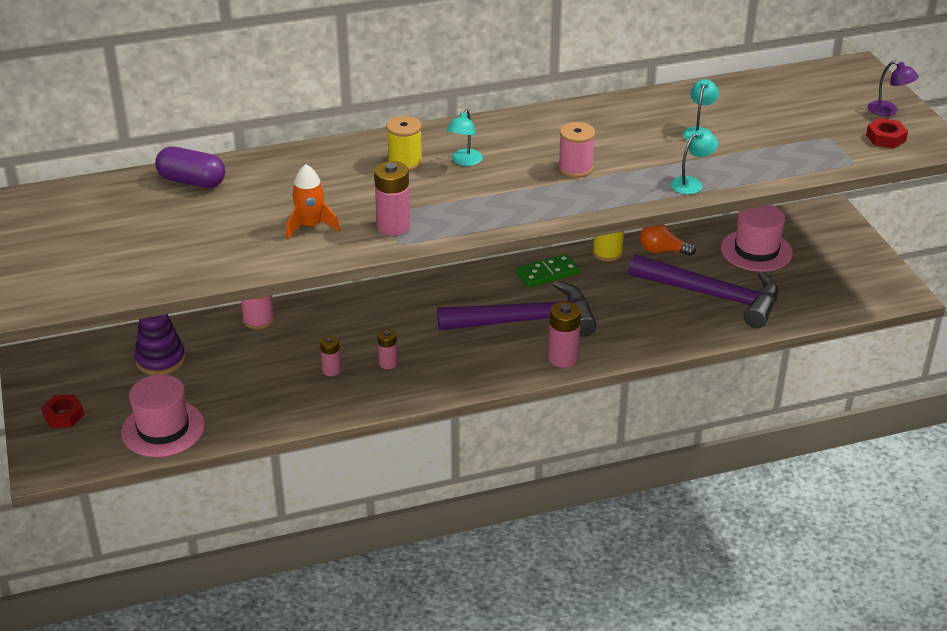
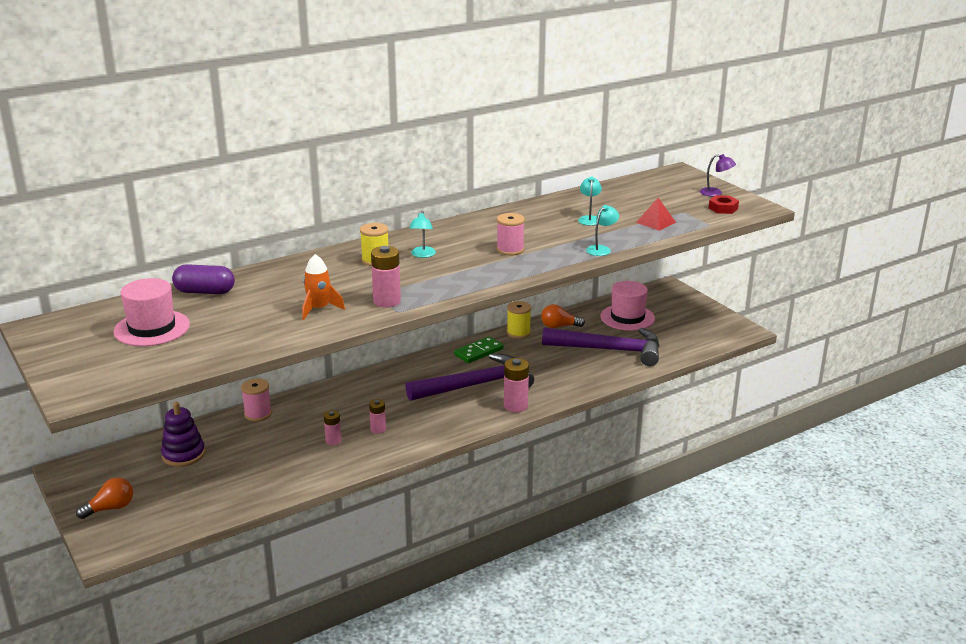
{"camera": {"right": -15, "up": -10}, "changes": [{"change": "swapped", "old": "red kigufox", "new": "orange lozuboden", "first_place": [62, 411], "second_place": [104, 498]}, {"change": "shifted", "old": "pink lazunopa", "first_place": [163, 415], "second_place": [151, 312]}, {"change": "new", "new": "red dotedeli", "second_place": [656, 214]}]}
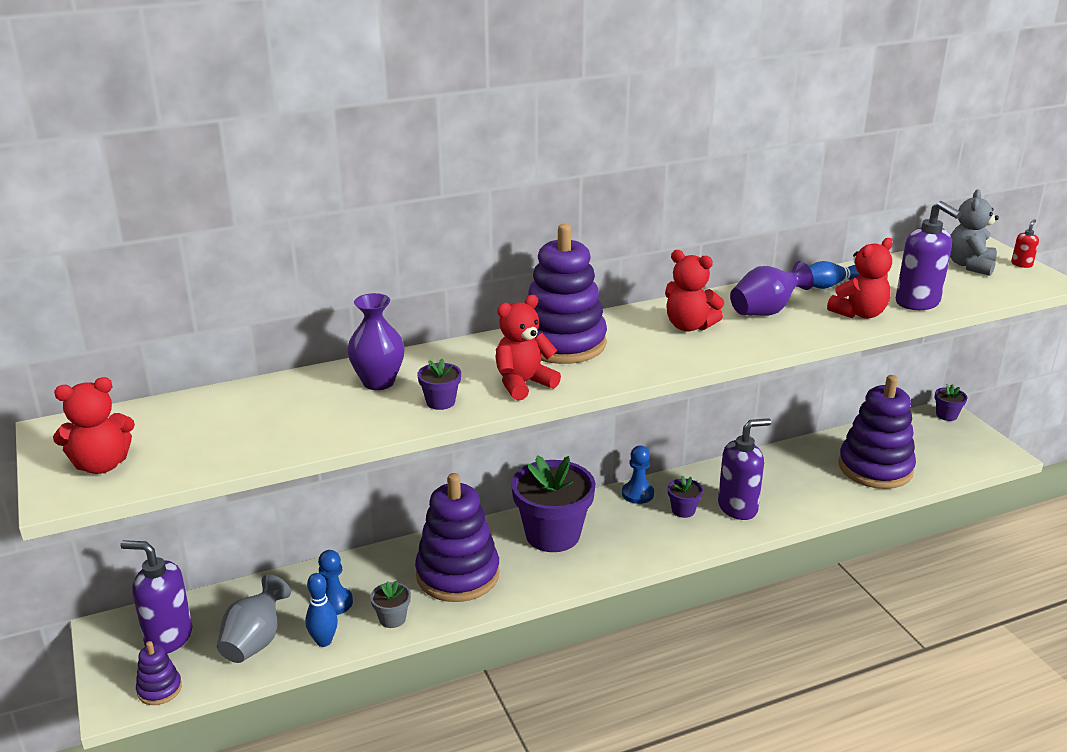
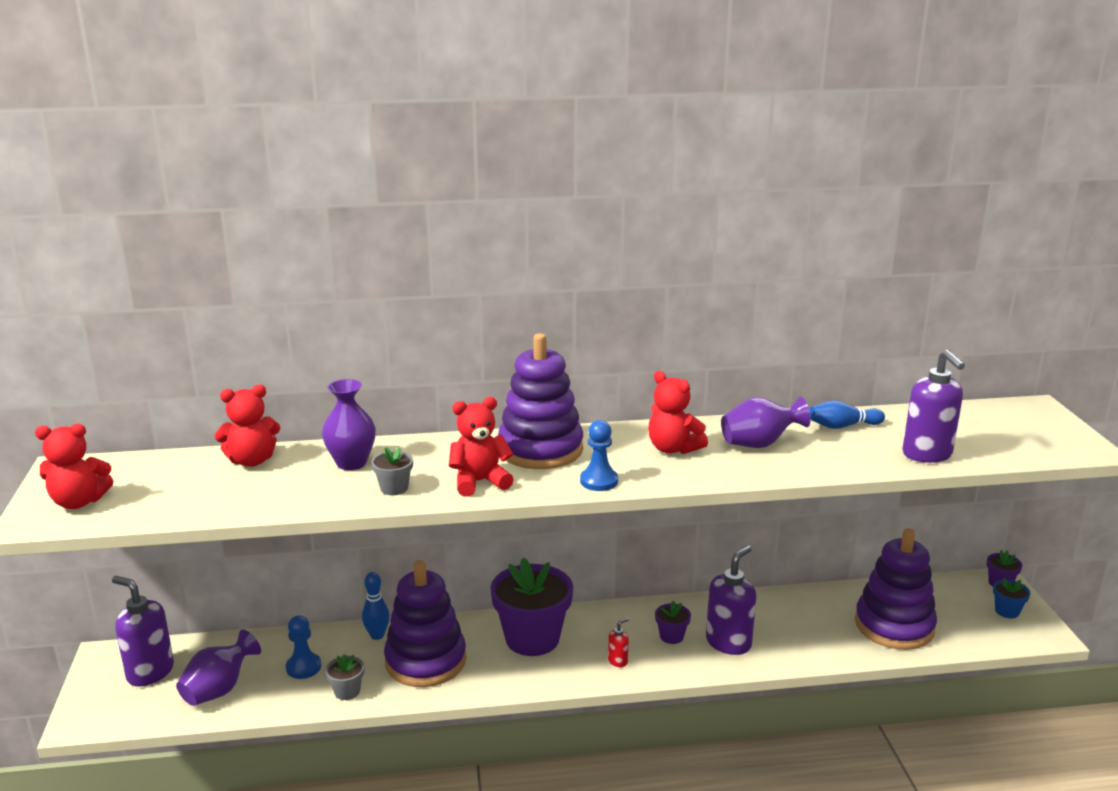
{"camera": {"right": 15, "up": -5}, "changes": [{"change": "gone", "old": "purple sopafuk", "first_place": [159, 673]}, {"change": "repainted", "old": "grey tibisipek", "new": "purple tibisipek", "first_place": [254, 619], "second_place": [218, 667]}, {"change": "shifted", "old": "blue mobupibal", "first_place": [321, 610], "second_place": [376, 606]}, {"change": "repainted", "old": "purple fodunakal", "new": "grey fodunakal", "first_place": [439, 384], "second_place": [392, 471]}, {"change": "shifted", "old": "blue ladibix", "first_place": [638, 475], "second_place": [599, 455]}, {"change": "rotated", "old": "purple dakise", "first_place": [744, 469], "second_place": [731, 600], "degrees": -45}, {"change": "shifted", "old": "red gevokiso", "first_place": [860, 278], "second_place": [247, 426]}, {"change": "gone", "old": "grey gevokiso", "first_place": [974, 233]}, {"change": "shifted", "old": "red dakise", "first_place": [1025, 243], "second_place": [618, 642]}, {"change": "new", "new": "blue fodunakal", "second_place": [1011, 598]}]}
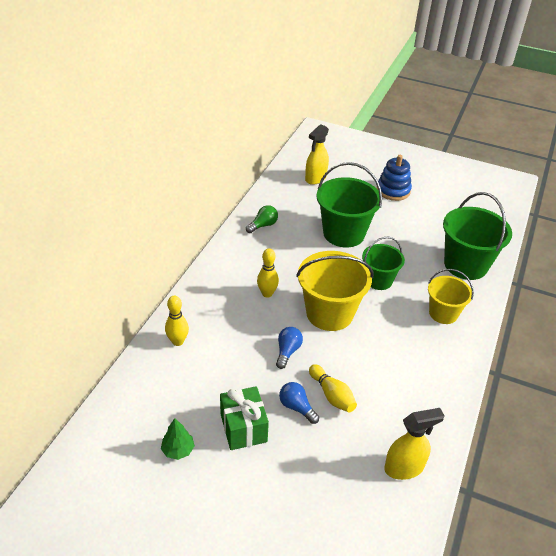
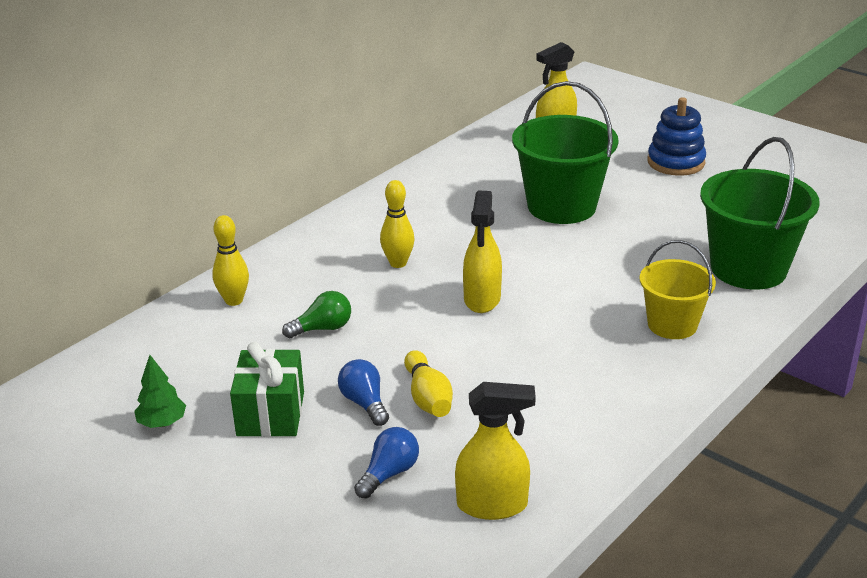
{"camera": {"right": 20, "up": -10}, "changes": [{"change": "shifted", "old": "green lozuboden", "first_place": [262, 219], "second_place": [316, 314]}, {"change": "shifted", "old": "blue lozuboden", "first_place": [289, 348], "second_place": [386, 462]}, {"change": "swapped", "old": "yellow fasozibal", "new": "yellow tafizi", "first_place": [335, 291], "second_place": [482, 251]}, {"change": "gone", "old": "green fasozibal", "first_place": [383, 263]}]}
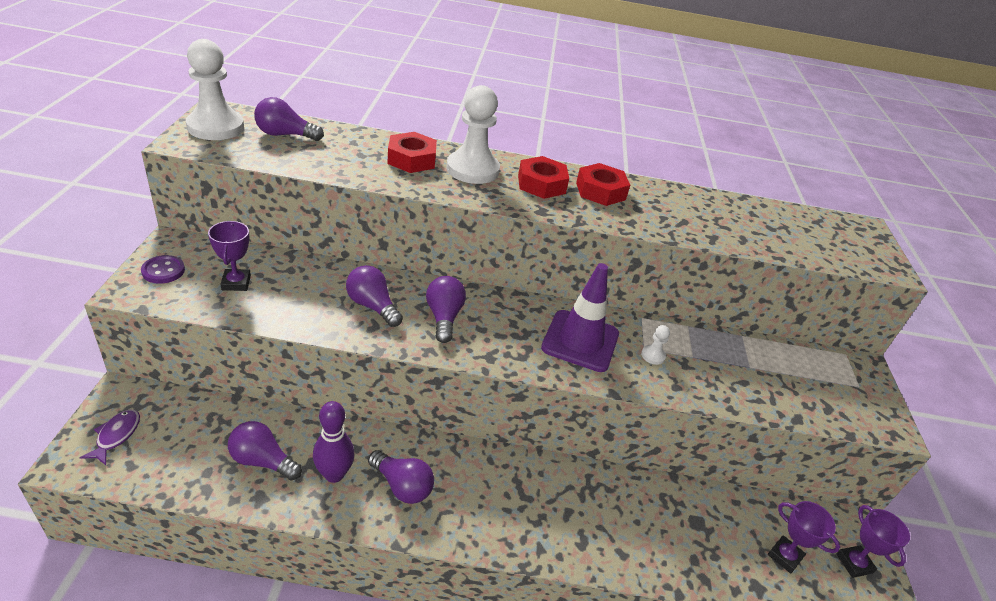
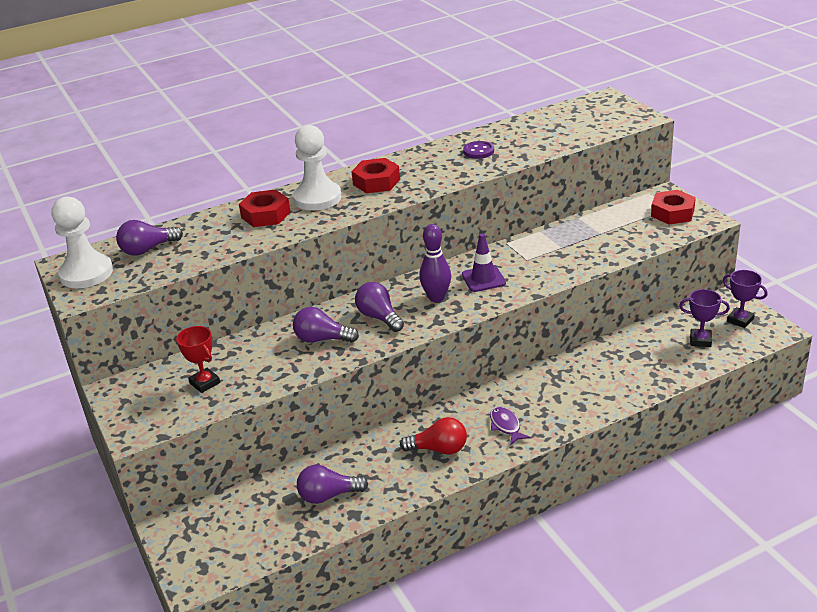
{"camera": {"right": -25, "up": -5}, "changes": [{"change": "shifted", "old": "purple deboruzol", "first_place": [109, 437], "second_place": [510, 426]}, {"change": "shifted", "old": "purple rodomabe", "first_place": [163, 269], "second_place": [478, 150]}, {"change": "repainted", "old": "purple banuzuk", "new": "red banuzuk", "first_place": [229, 256], "second_place": [198, 359]}, {"change": "shifted", "old": "purple mobupibal", "first_place": [334, 442], "second_place": [435, 263]}, {"change": "repainted", "old": "purple lozuboden", "new": "red lozuboden", "first_place": [401, 477], "second_place": [433, 435]}, {"change": "scaled", "old": "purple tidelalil", "first_place": [580, 317], "second_place": [484, 262], "factor": 0.65}, {"change": "shifted", "old": "red kigufox", "first_place": [603, 184], "second_place": [673, 207]}, {"change": "gone", "old": "white ladibix", "first_place": [655, 345]}]}
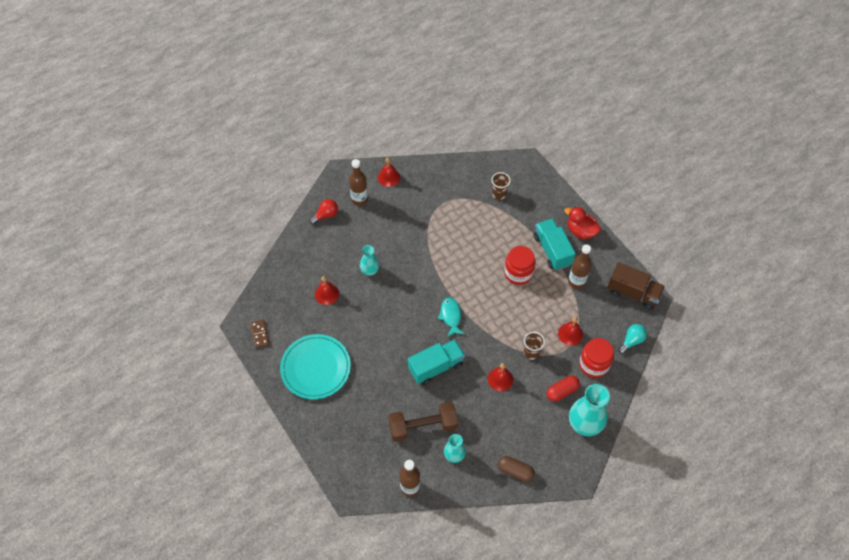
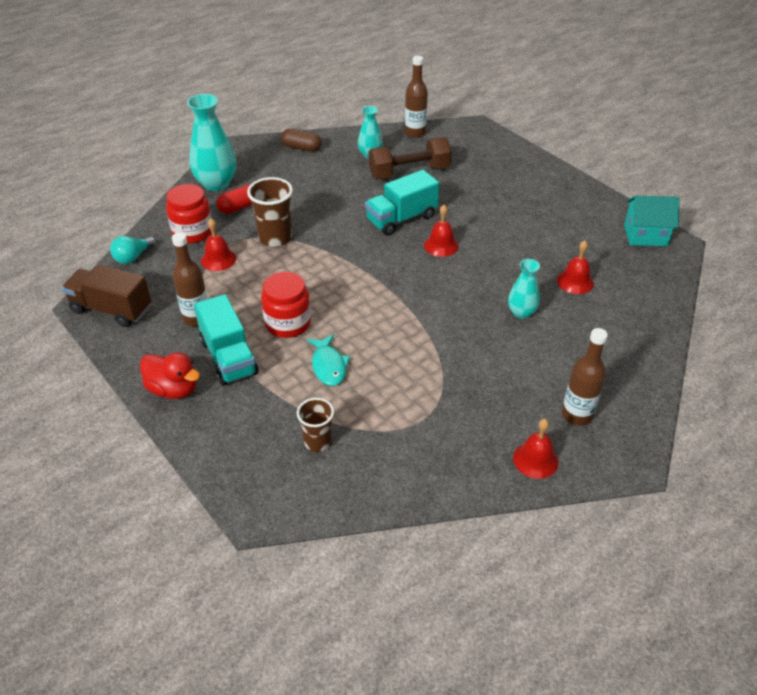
{"camera": {"right": 175, "up": -15}, "changes": [{"change": "swapped", "old": "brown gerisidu", "new": "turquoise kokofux", "first_place": [260, 334], "second_place": [652, 221]}, {"change": "gone", "old": "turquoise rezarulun", "first_place": [315, 367]}, {"change": "gone", "old": "red lozuboden", "first_place": [323, 212]}, {"change": "shifted", "old": "turquoise deboruzol", "first_place": [451, 317], "second_place": [328, 360]}, {"change": "shifted", "old": "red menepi", "first_place": [500, 377], "second_place": [441, 231]}, {"change": "scaled", "old": "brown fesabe", "first_place": [534, 346], "second_place": [270, 212], "factor": 1.55}]}
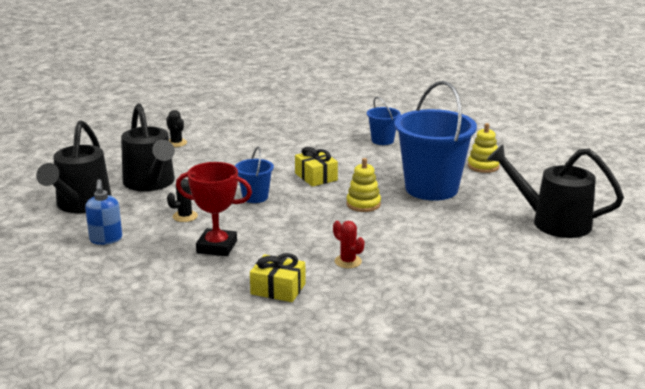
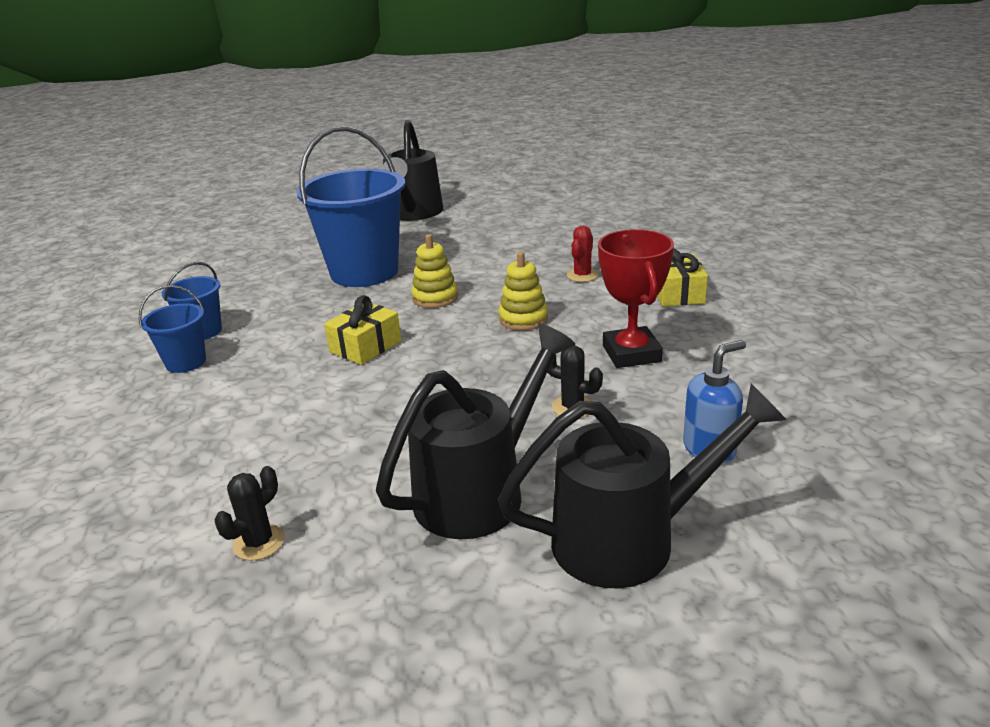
{"camera": {"right": -110, "up": 5}, "changes": [{"change": "shifted", "old": "blue fasozibal", "first_place": [254, 175], "second_place": [172, 329]}, {"change": "shifted", "old": "yellow sopafuk", "first_place": [484, 148], "second_place": [523, 291]}]}
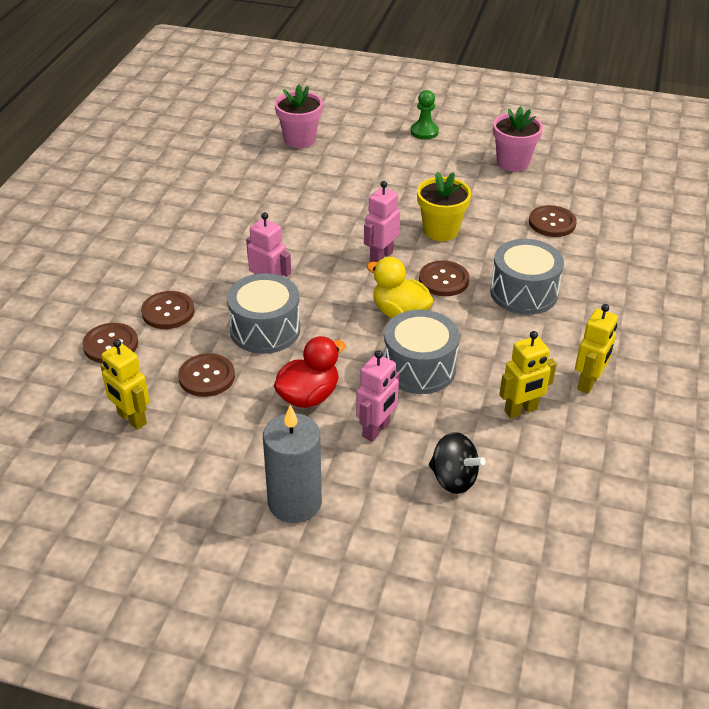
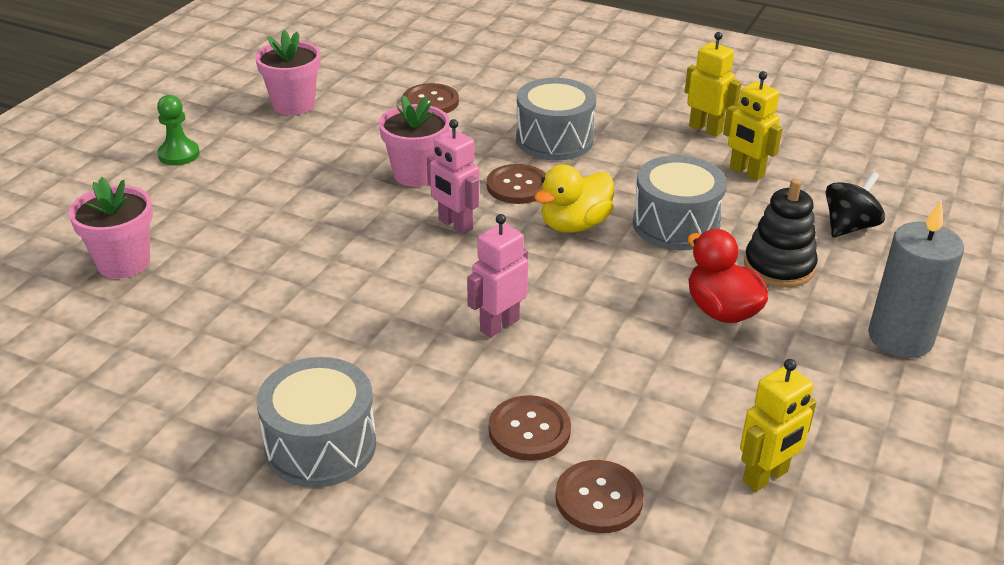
{"camera": {"right": -80, "up": -5}, "changes": [{"change": "gone", "old": "brown rodomabe", "first_place": [206, 375]}, {"change": "shifted", "old": "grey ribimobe", "first_place": [263, 313], "second_place": [316, 422]}, {"change": "swapped", "old": "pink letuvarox", "new": "black sopafuk", "first_place": [377, 396], "second_place": [781, 233]}, {"change": "repainted", "old": "yellow fodunakal", "new": "pink fodunakal", "first_place": [444, 206], "second_place": [414, 141]}, {"change": "rotated", "old": "yellow letuvarox", "first_place": [528, 374], "second_place": [753, 126], "degrees": 150}]}
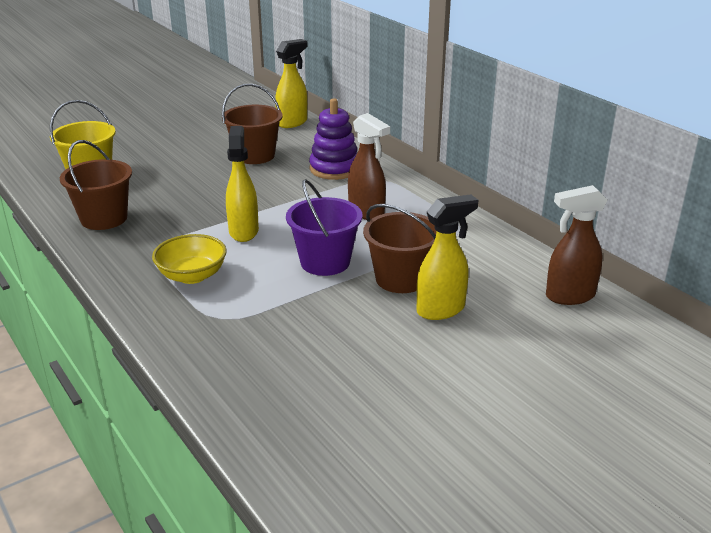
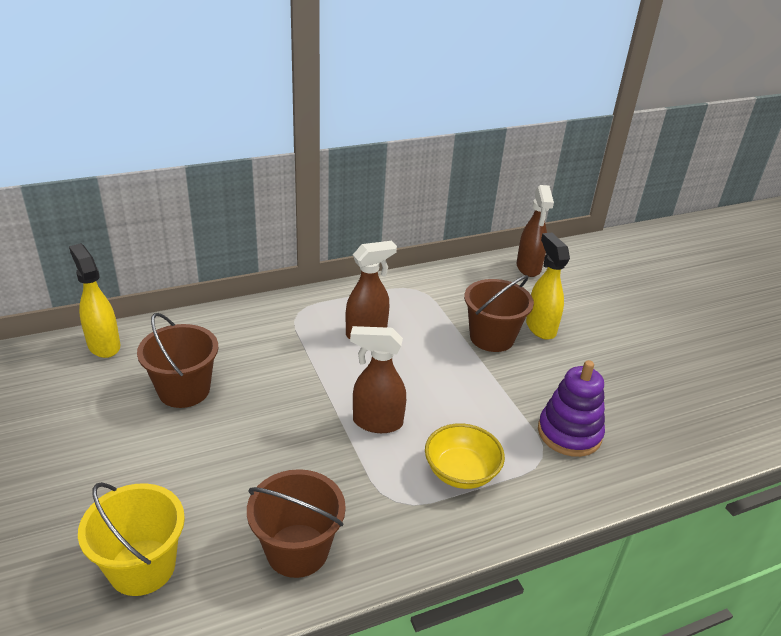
{"camera": {"right": -80, "up": 5}, "changes": [{"change": "repainted", "old": "yellow tafizi", "new": "brown tafizi", "first_place": [242, 184], "second_place": [378, 379]}, {"change": "gone", "old": "purple fasozibal", "first_place": [324, 227]}, {"change": "shifted", "old": "purple sopafuk", "first_place": [333, 139], "second_place": [571, 408]}]}
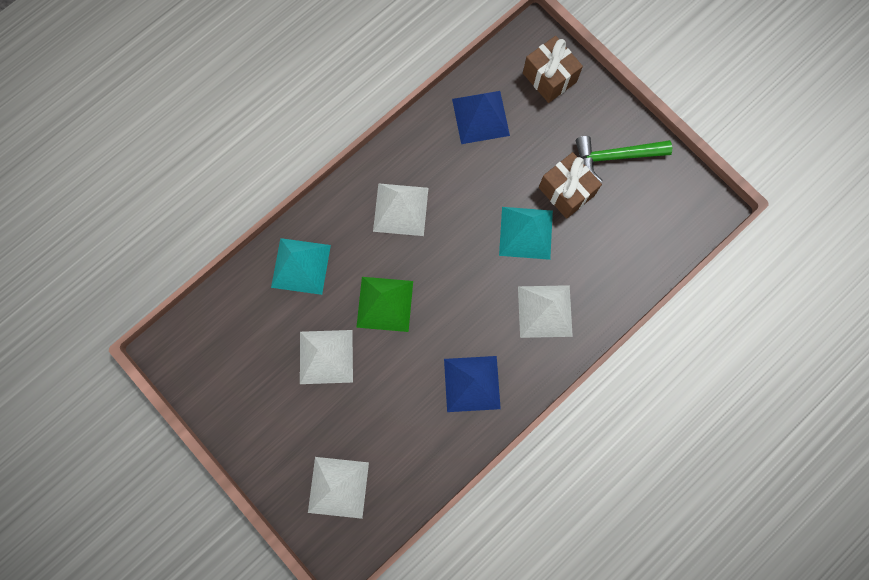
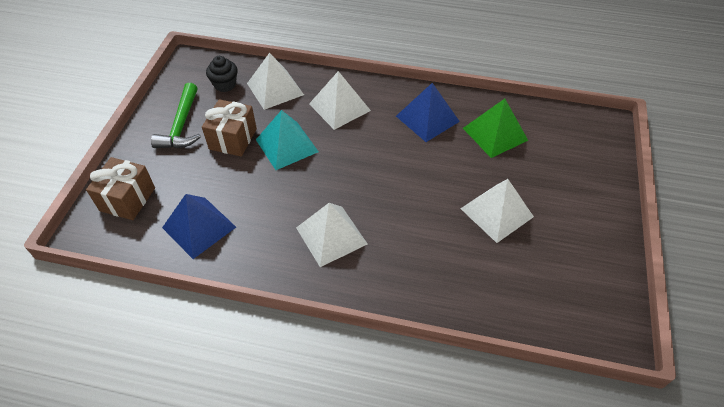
{"camera": {"right": -125, "up": -25}, "changes": [{"change": "gone", "old": "turquoise dotedeli", "first_place": [301, 266]}, {"change": "shifted", "old": "white dotedeli", "first_place": [338, 488], "second_place": [275, 81]}, {"change": "shifted", "old": "green dotedeli", "first_place": [384, 304], "second_place": [495, 128]}, {"change": "rotated", "old": "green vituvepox", "first_place": [624, 159], "second_place": [176, 115], "degrees": 45}, {"change": "new", "new": "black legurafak", "second_place": [222, 74]}]}
